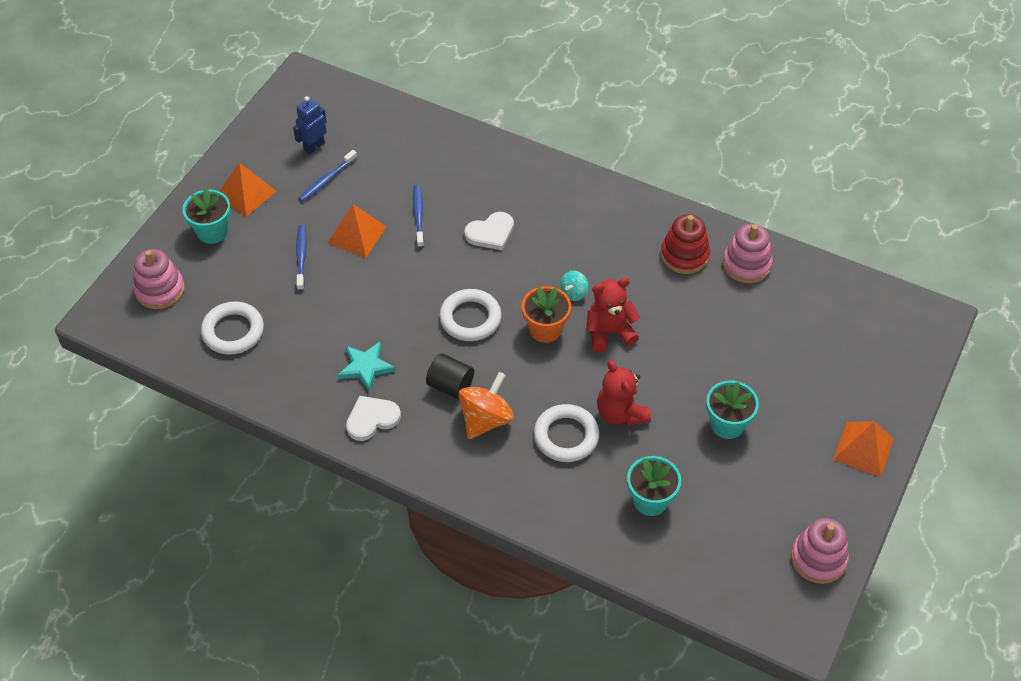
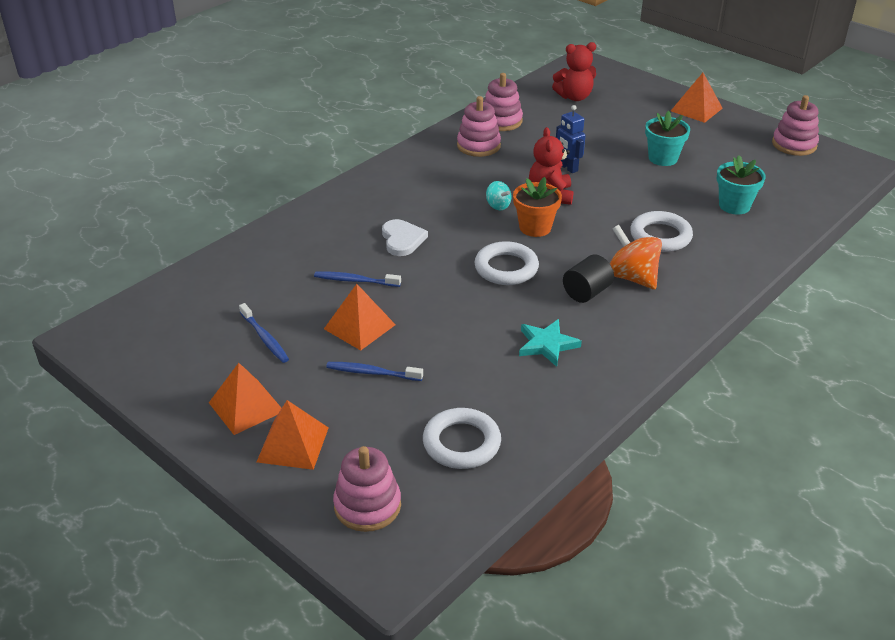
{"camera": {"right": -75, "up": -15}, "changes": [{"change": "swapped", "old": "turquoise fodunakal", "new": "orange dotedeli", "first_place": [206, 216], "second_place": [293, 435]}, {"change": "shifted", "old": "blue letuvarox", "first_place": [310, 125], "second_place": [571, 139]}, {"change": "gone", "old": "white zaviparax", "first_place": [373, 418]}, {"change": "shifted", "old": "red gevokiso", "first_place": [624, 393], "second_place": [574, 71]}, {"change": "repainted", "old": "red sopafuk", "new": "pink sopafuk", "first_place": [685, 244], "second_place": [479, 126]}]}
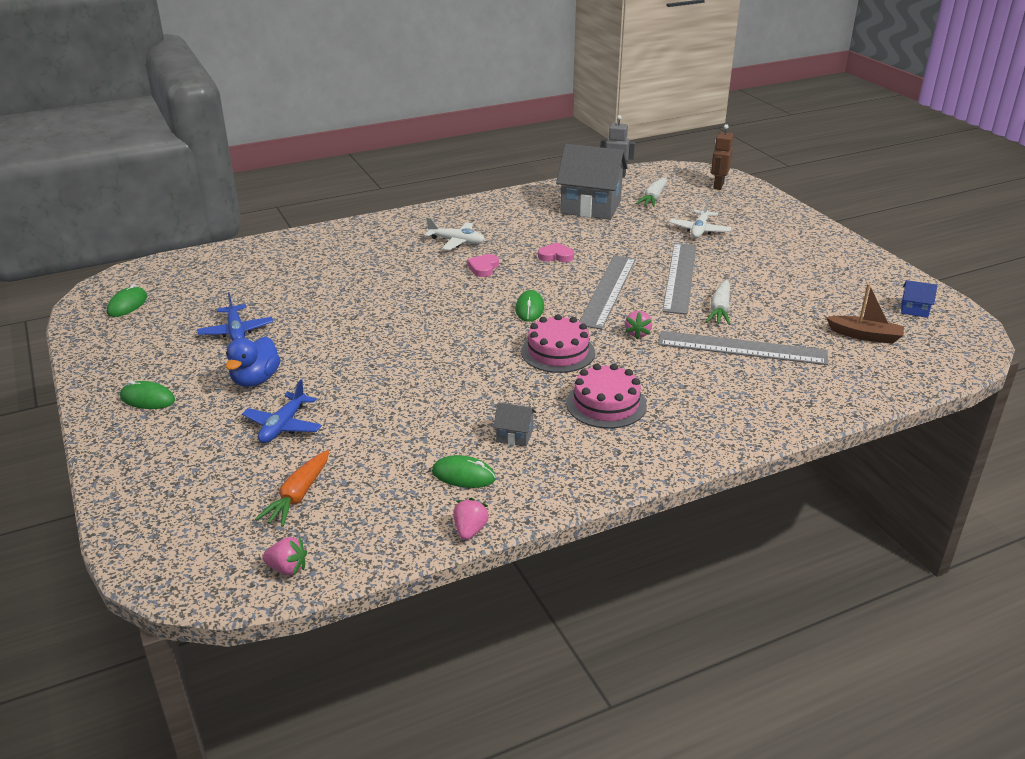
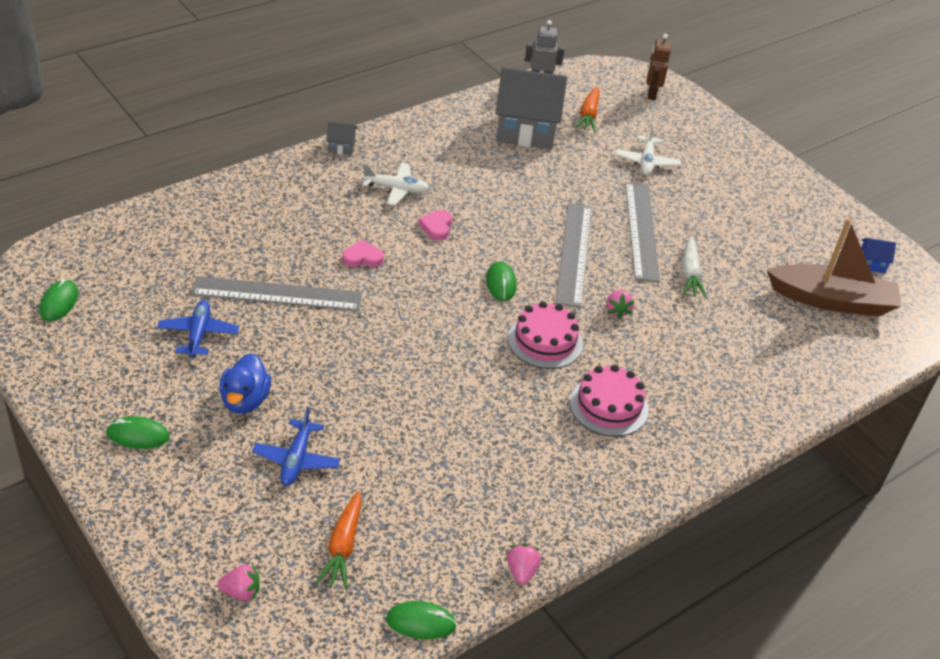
{"camera": {"right": -15, "up": 10}, "changes": [{"change": "rotated", "old": "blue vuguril", "first_place": [235, 316], "second_place": [198, 329], "degrees": -150}, {"change": "shifted", "old": "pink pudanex", "first_place": [285, 556], "second_place": [238, 582]}, {"change": "shifted", "old": "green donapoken", "first_place": [464, 471], "second_place": [421, 620]}, {"change": "shifted", "old": "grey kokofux", "first_place": [514, 424], "second_place": [341, 138]}, {"change": "shifted", "old": "pink zaviparax", "first_place": [556, 252], "second_place": [363, 253]}, {"change": "repainted", "old": "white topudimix", "new": "orange topudimix", "first_place": [651, 192], "second_place": [587, 109]}, {"change": "shifted", "old": "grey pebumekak", "first_place": [743, 348], "second_place": [277, 293]}, {"change": "scaled", "old": "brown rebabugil", "first_place": [865, 314], "second_place": [834, 267], "factor": 1.8}]}
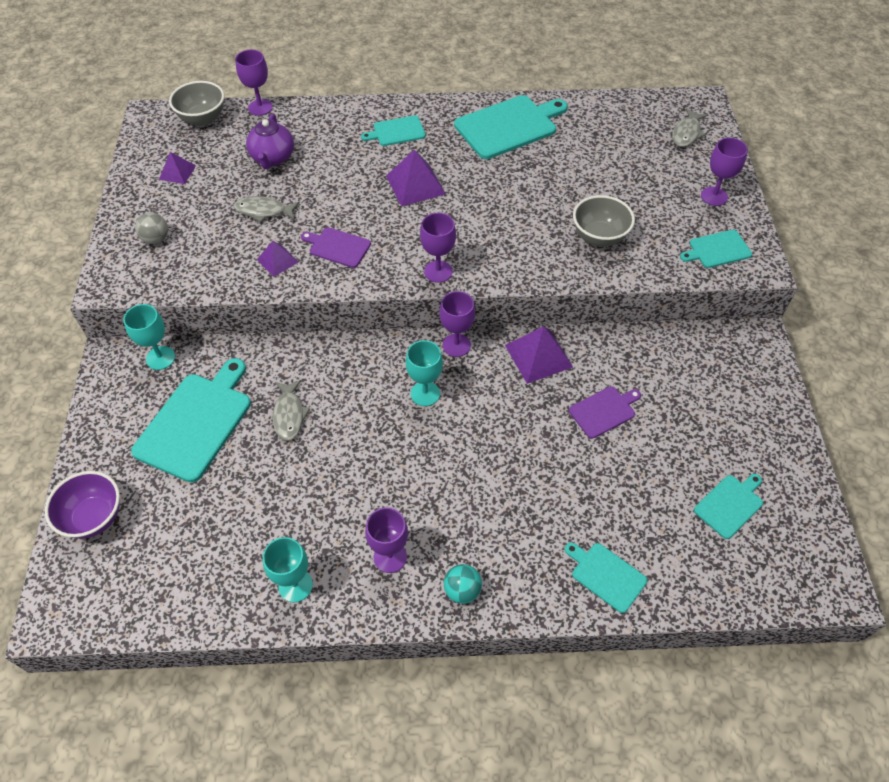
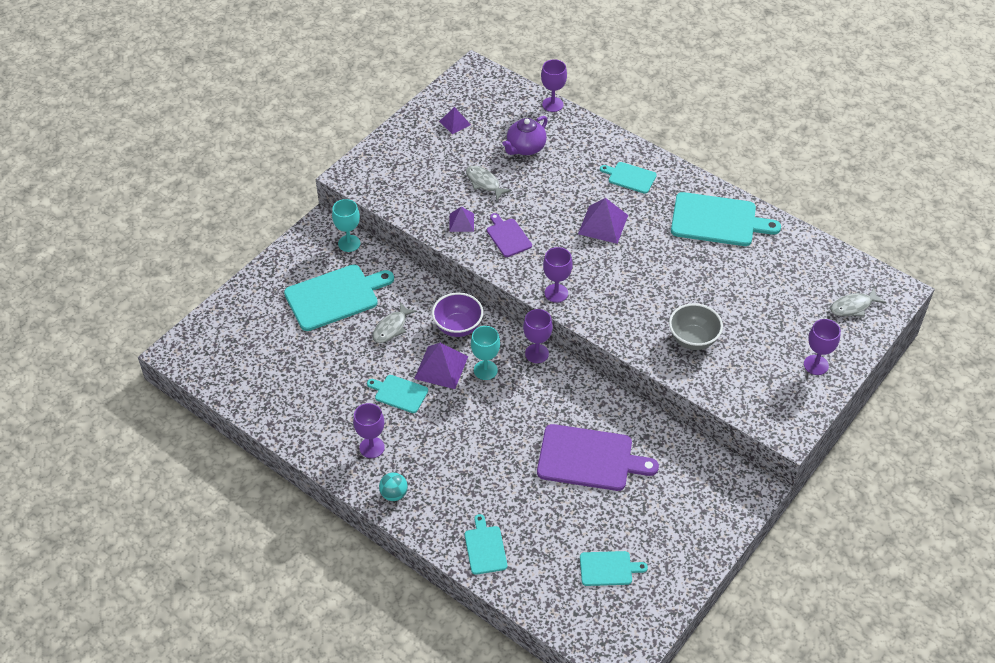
{"camera": {"right": 40, "up": -5}, "changes": [{"change": "shifted", "old": "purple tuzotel", "first_place": [82, 505], "second_place": [457, 315]}, {"change": "gone", "old": "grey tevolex", "first_place": [151, 228]}, {"change": "gone", "old": "grey tuzotel", "first_place": [196, 103]}, {"change": "gone", "old": "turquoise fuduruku", "first_place": [288, 569]}, {"change": "shifted", "old": "purple dotedeli", "first_place": [539, 355], "second_place": [441, 366]}, {"change": "scaled", "old": "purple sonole", "first_place": [605, 412], "second_place": [598, 457], "factor": 1.87}, {"change": "shifted", "old": "turquoise sonole", "first_place": [716, 249], "second_place": [397, 394]}]}
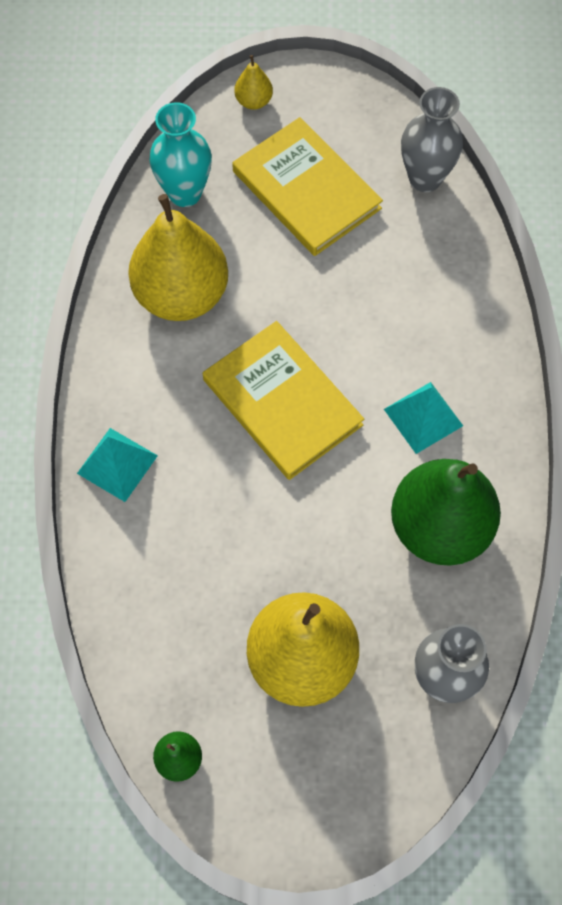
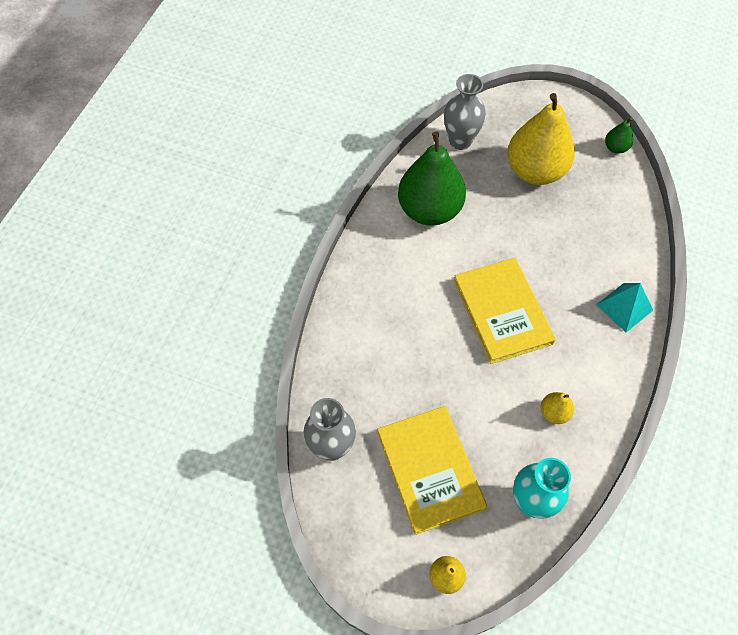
{"camera": {"right": -160, "up": -5}, "changes": [{"change": "scaled", "old": "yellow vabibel", "first_place": [178, 257], "second_place": [557, 408], "factor": 0.42}, {"change": "gone", "old": "turquoise dotedeli", "first_place": [423, 418]}]}
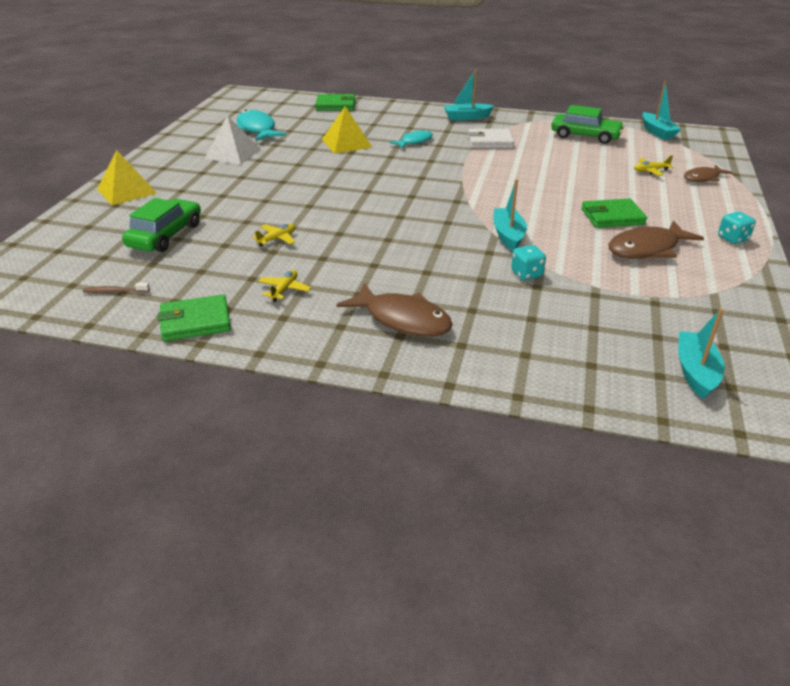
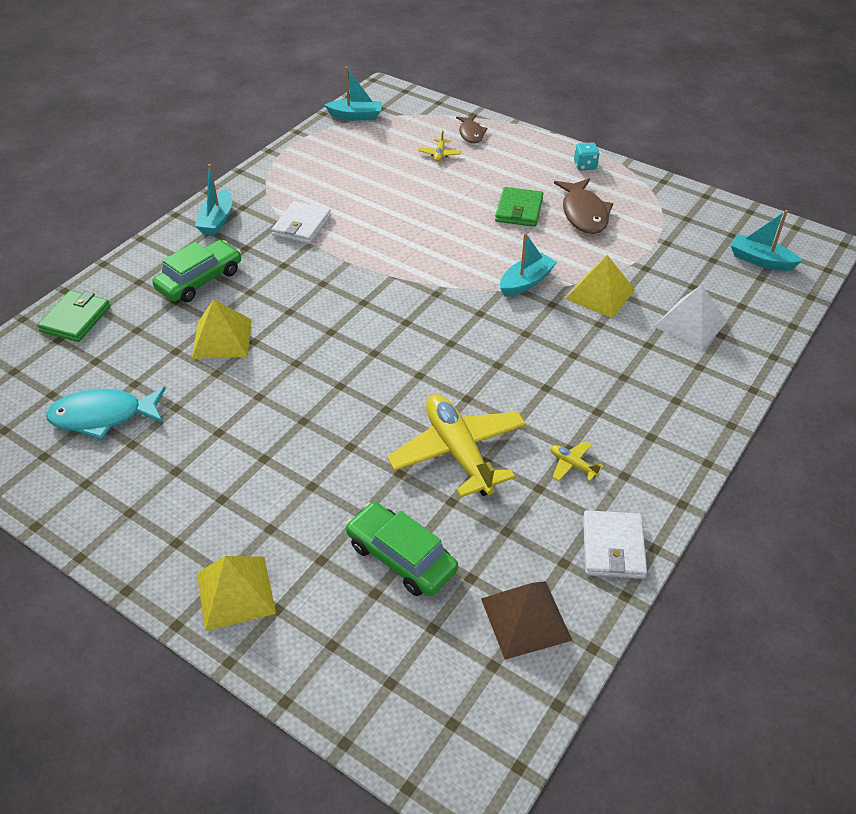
{"camera": {"right": -70, "up": 10}, "changes": [{"change": "swapped", "old": "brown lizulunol", "new": "brown dotedeli", "first_place": [116, 288], "second_place": [526, 620]}, {"change": "repainted", "old": "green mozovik", "new": "white mozovik", "first_place": [194, 317], "second_place": [615, 544]}, {"change": "shifted", "old": "white dotedeli", "first_place": [232, 140], "second_place": [691, 317]}, {"change": "scaled", "old": "yellow vuguril", "first_place": [273, 235], "second_place": [456, 446], "factor": 2.42}, {"change": "gone", "old": "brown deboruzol", "first_place": [395, 309]}, {"change": "gone", "old": "turquoise deboruzol", "first_place": [411, 138]}, {"change": "rotated", "old": "turquoise rebabugil", "first_place": [510, 214], "second_place": [528, 265], "degrees": 120}, {"change": "swapped", "old": "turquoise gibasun", "new": "yellow dotedeli", "first_place": [528, 262], "second_place": [600, 286]}, {"change": "shifted", "old": "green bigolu", "first_place": [587, 124], "second_place": [196, 271]}]}
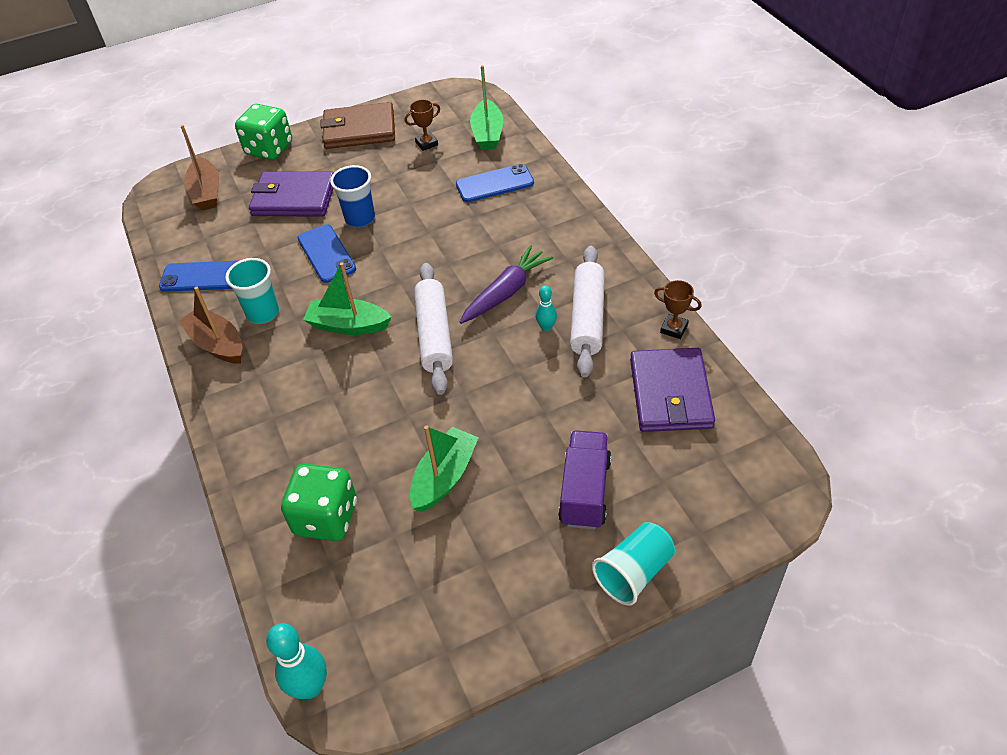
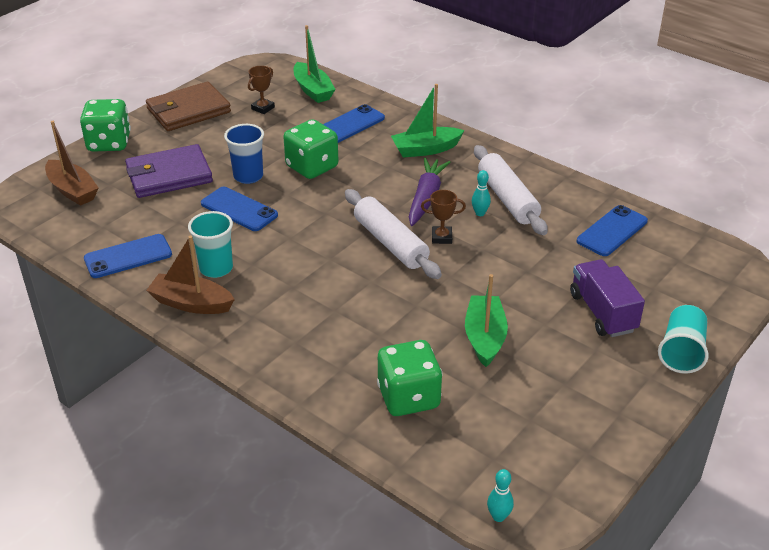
{"camera": {"right": -30, "up": -10}, "changes": [{"change": "scaled", "old": "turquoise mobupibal", "first_place": [296, 661], "second_place": [500, 495], "factor": 0.57}, {"change": "shifted", "old": "green rebabugil", "first_place": [347, 298], "second_place": [428, 121]}, {"change": "swapped", "old": "purple mozovik", "new": "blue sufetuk", "first_place": [672, 390], "second_place": [612, 230]}, {"change": "shifted", "old": "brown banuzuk", "first_place": [678, 309], "second_place": [443, 217]}, {"change": "new", "new": "green gibasun", "second_place": [310, 149]}]}
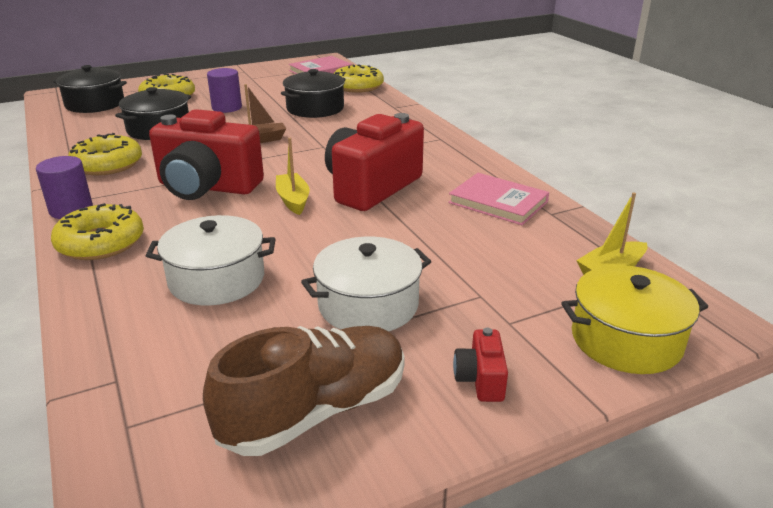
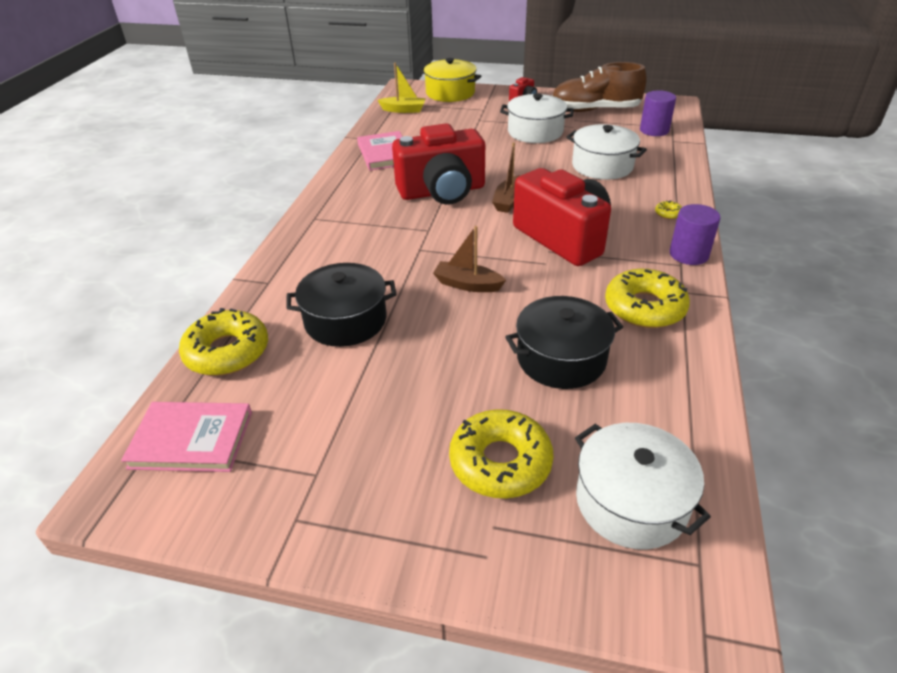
{"camera": {"right": -140, "up": 10}, "changes": [{"change": "scaled", "old": "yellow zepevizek", "first_place": [97, 231], "second_place": [668, 209], "factor": 0.4}, {"change": "repainted", "old": "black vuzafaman", "new": "white vuzafaman", "first_place": [90, 89], "second_place": [643, 486]}, {"change": "shifted", "old": "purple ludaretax", "first_place": [224, 90], "second_place": [658, 113]}, {"change": "repainted", "old": "yellow rebabugil", "new": "brown rebabugil", "first_place": [293, 176], "second_place": [506, 178]}]}
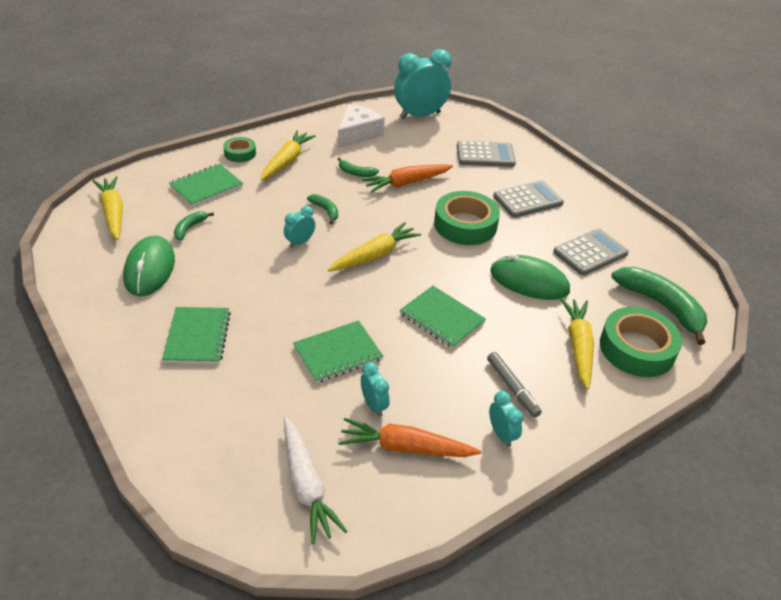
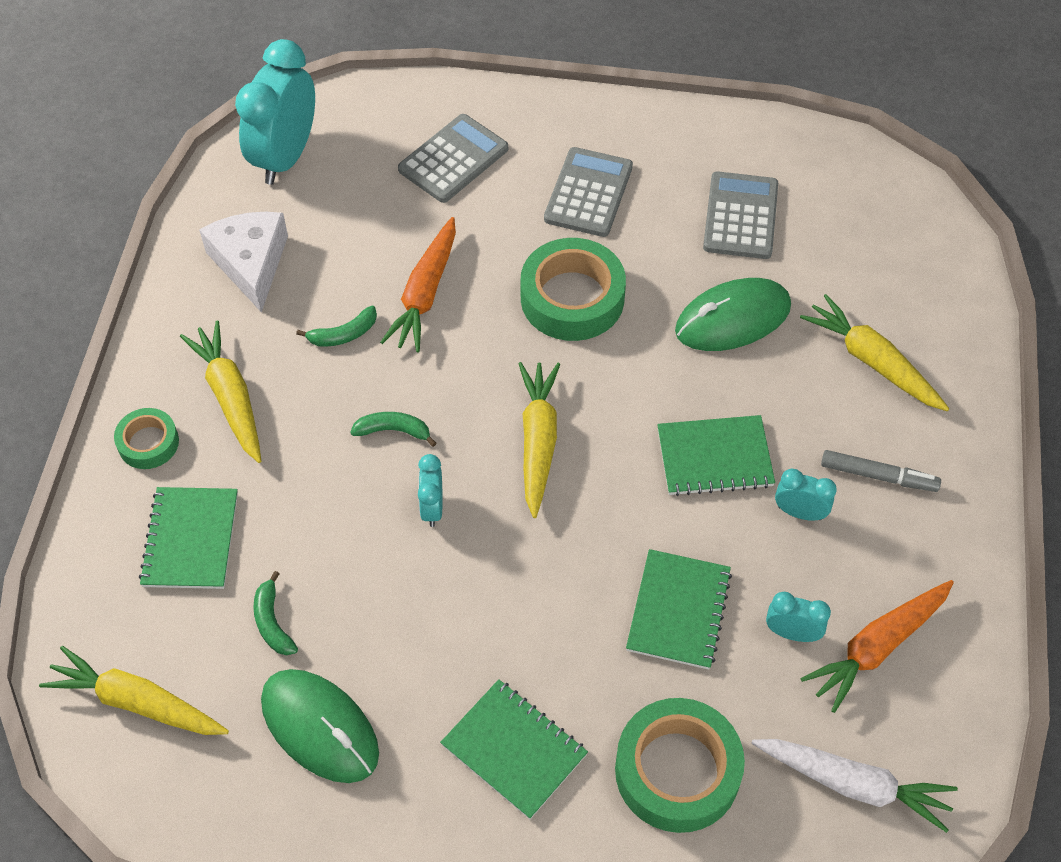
{"camera": {"right": -45, "up": 15}, "changes": [{"change": "shifted", "old": "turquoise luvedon", "first_place": [506, 419], "second_place": [806, 495]}, {"change": "shifted", "old": "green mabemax", "first_place": [641, 342], "second_place": [680, 765]}, {"change": "gone", "old": "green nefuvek", "first_place": [659, 306]}]}
